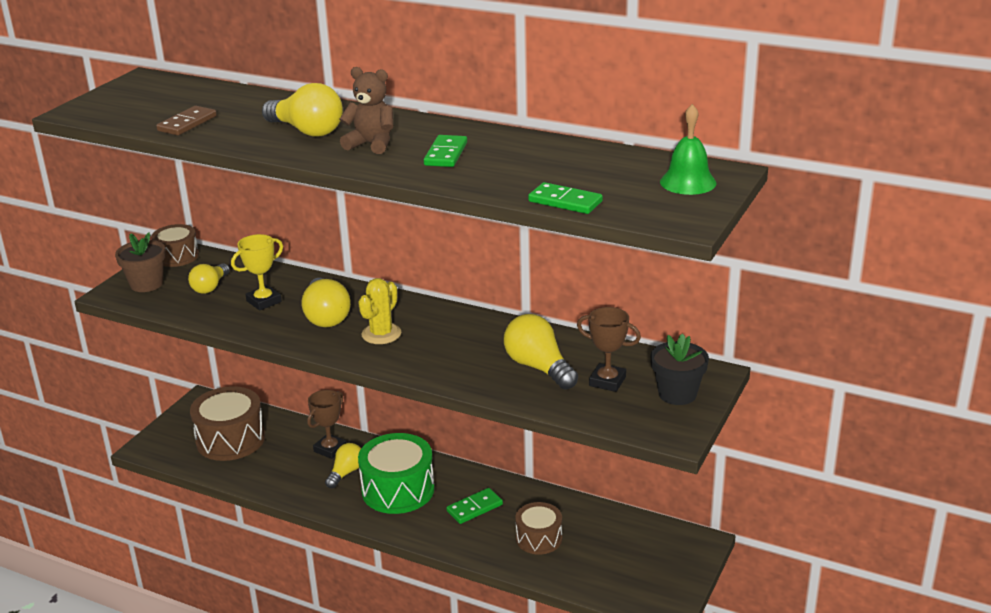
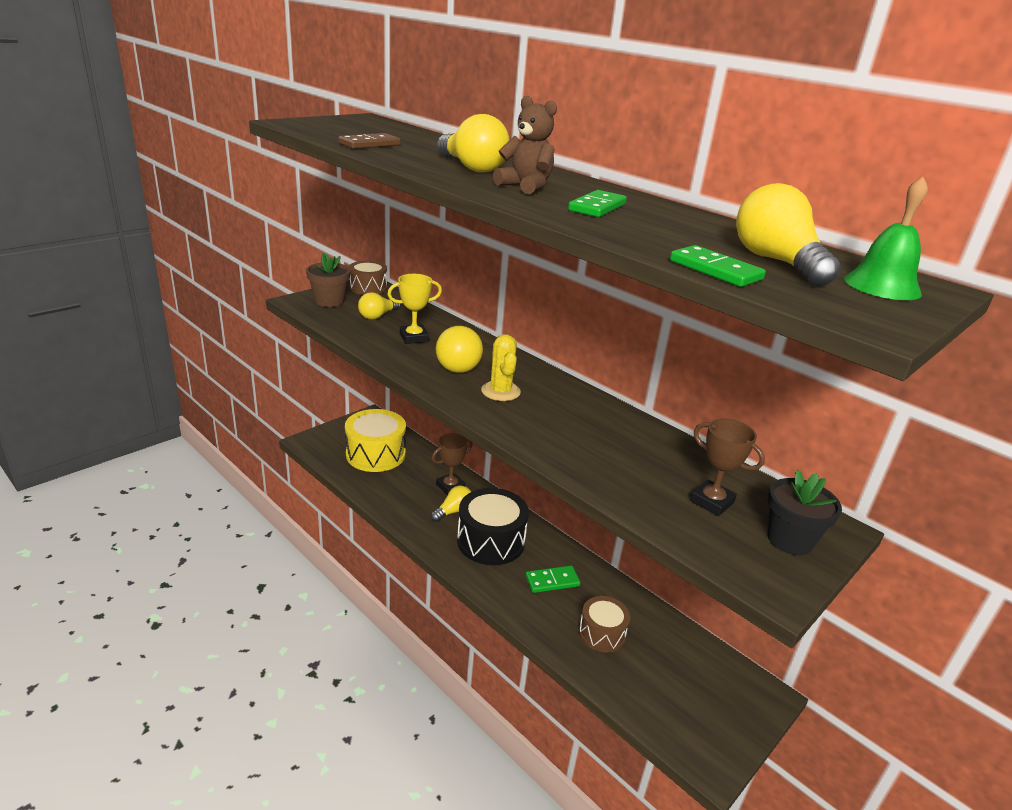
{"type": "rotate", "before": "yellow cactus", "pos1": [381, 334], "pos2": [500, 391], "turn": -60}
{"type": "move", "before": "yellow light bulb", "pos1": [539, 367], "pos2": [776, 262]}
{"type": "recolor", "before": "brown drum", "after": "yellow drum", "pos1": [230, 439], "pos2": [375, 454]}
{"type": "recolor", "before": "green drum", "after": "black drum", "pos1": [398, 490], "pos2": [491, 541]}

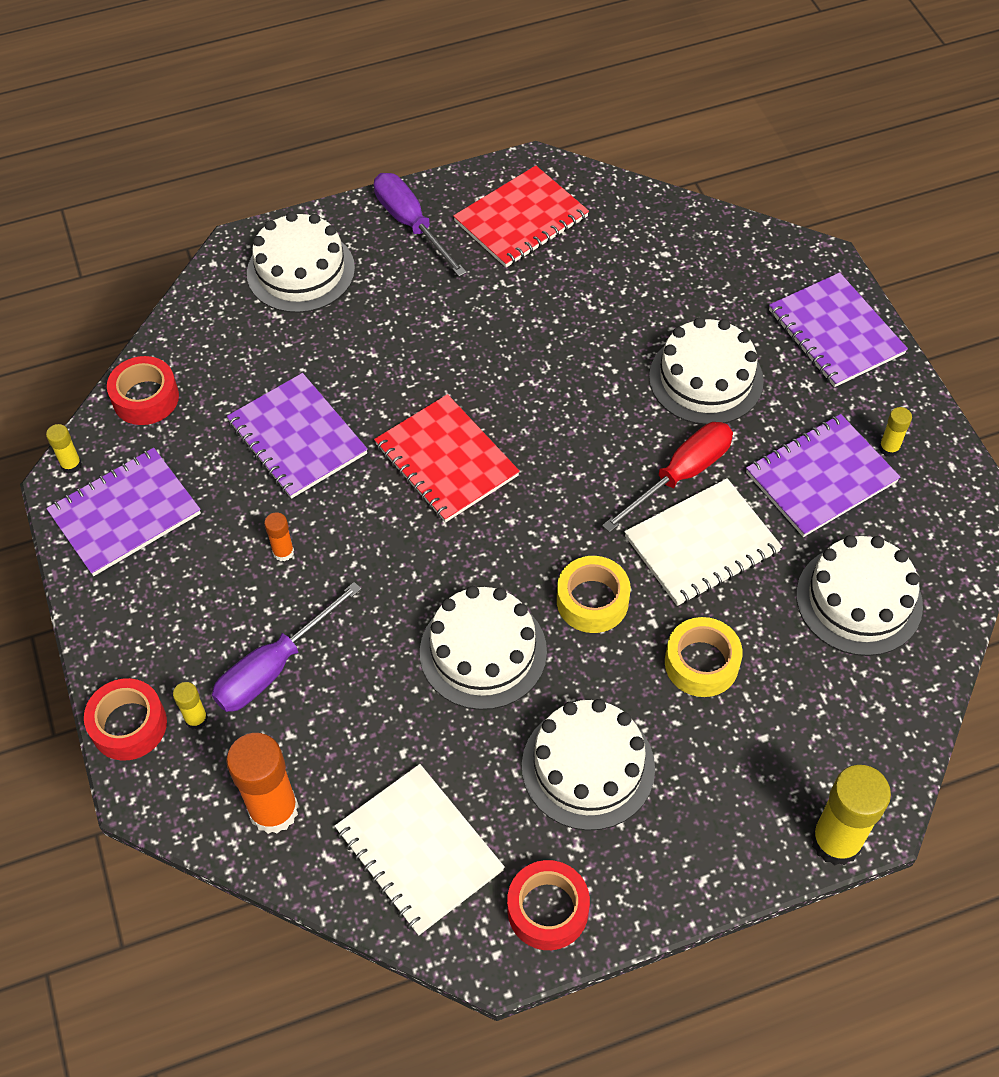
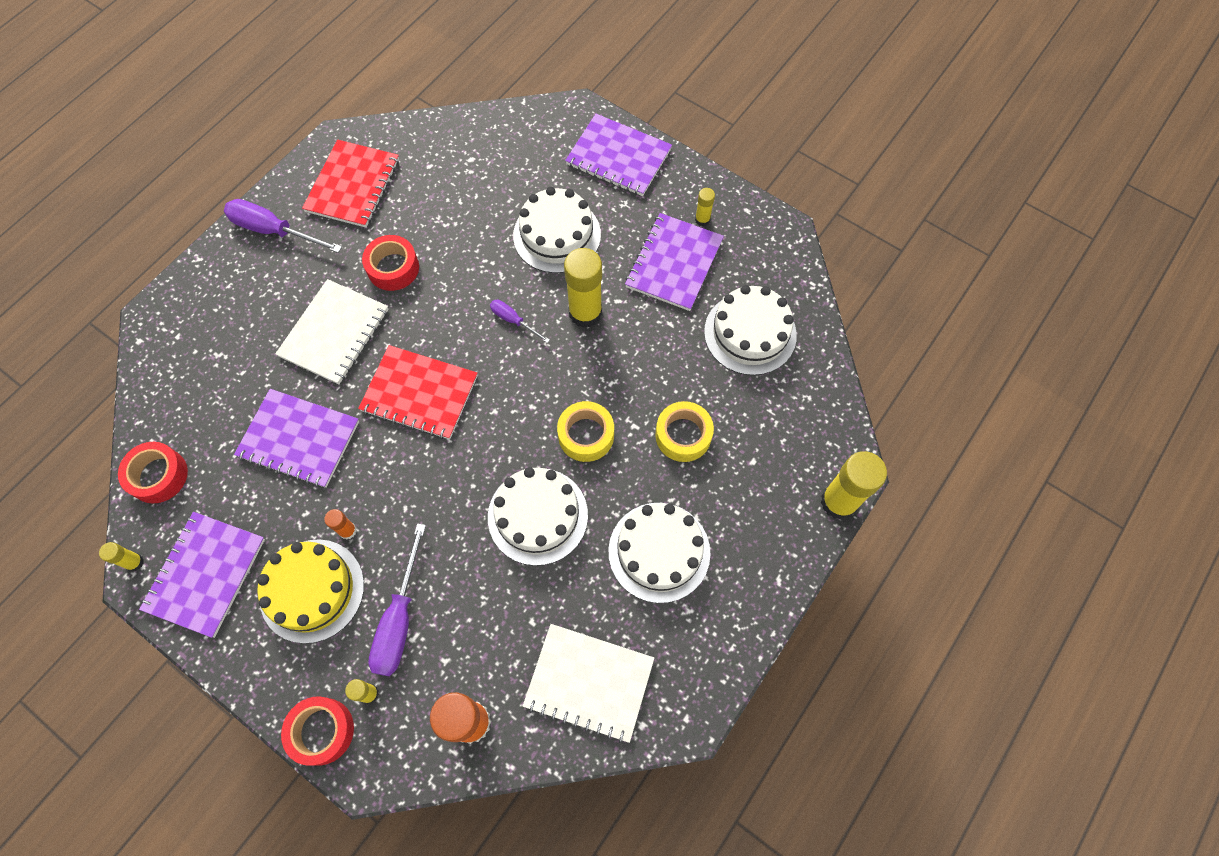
{"type": "delete", "before": "white cake", "pos1": [301, 271]}
{"type": "replace", "before": "red screwdriver", "after": "yellow glue stick", "pos1": [681, 475], "pos2": [585, 313]}
{"type": "move", "before": "white notebook", "pos1": [702, 544], "pos2": [334, 333]}
{"type": "move", "before": "red tape", "pos1": [548, 910], "pos2": [393, 268]}
{"type": "insert", "after": "purple screwdriver", "pos2": [513, 320]}
{"type": "insert", "after": "yellow cake", "pos2": [312, 590]}

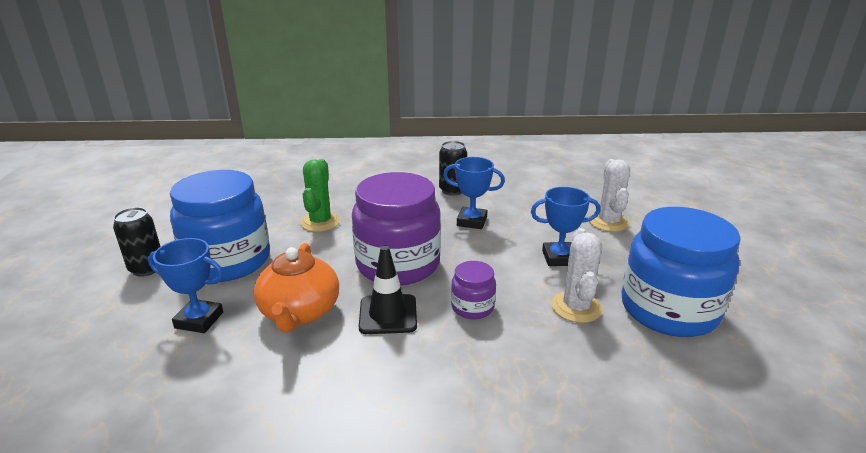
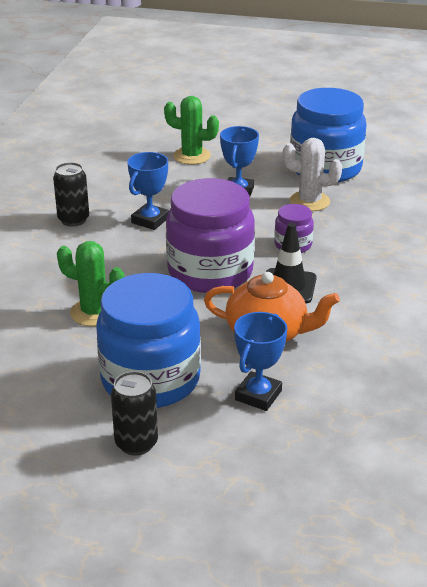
{"type": "recolor", "before": "white cactus", "after": "green cactus", "pos1": [608, 222], "pos2": [191, 156]}

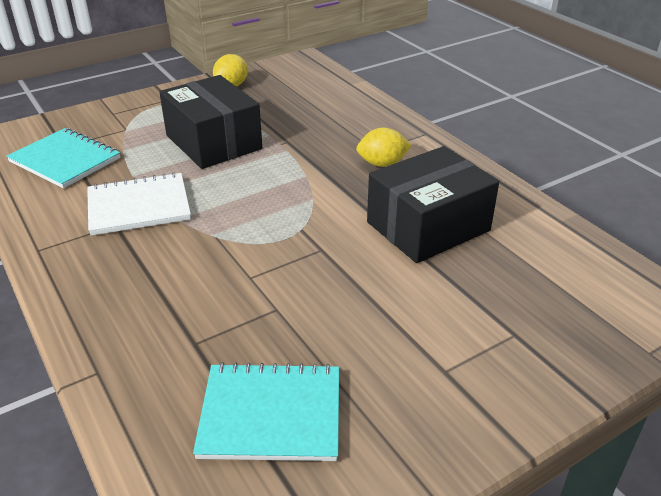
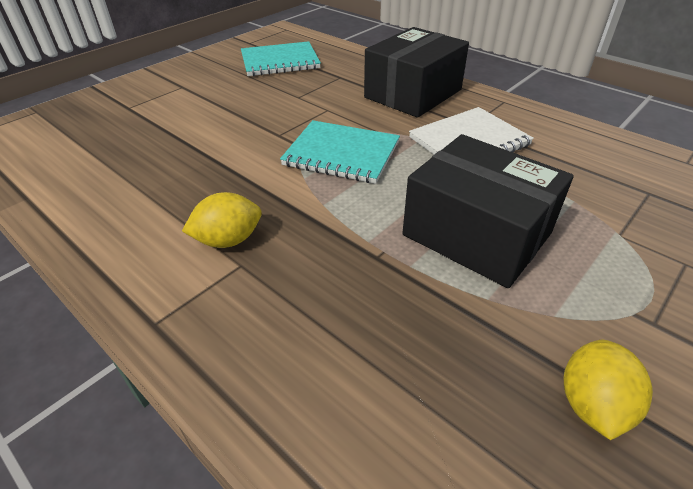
{"type": "move", "before": "turquoise notebook", "pos1": [65, 160], "pos2": [341, 154]}
{"type": "move", "before": "black box", "pos1": [428, 226], "pos2": [413, 93]}

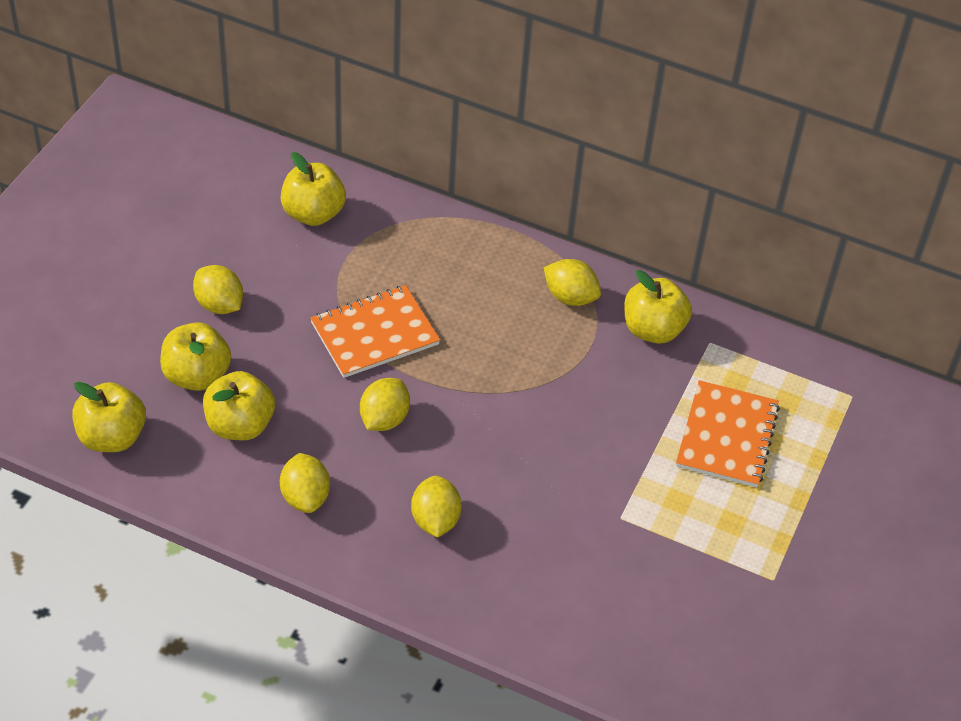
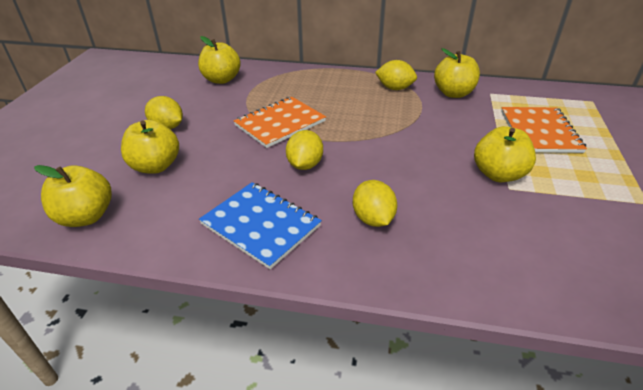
{"type": "move", "before": "yellow apple", "pos1": [240, 425], "pos2": [498, 174]}
{"type": "replace", "before": "yellow lemon", "after": "blue notebook", "pos1": [305, 497], "pos2": [260, 225]}

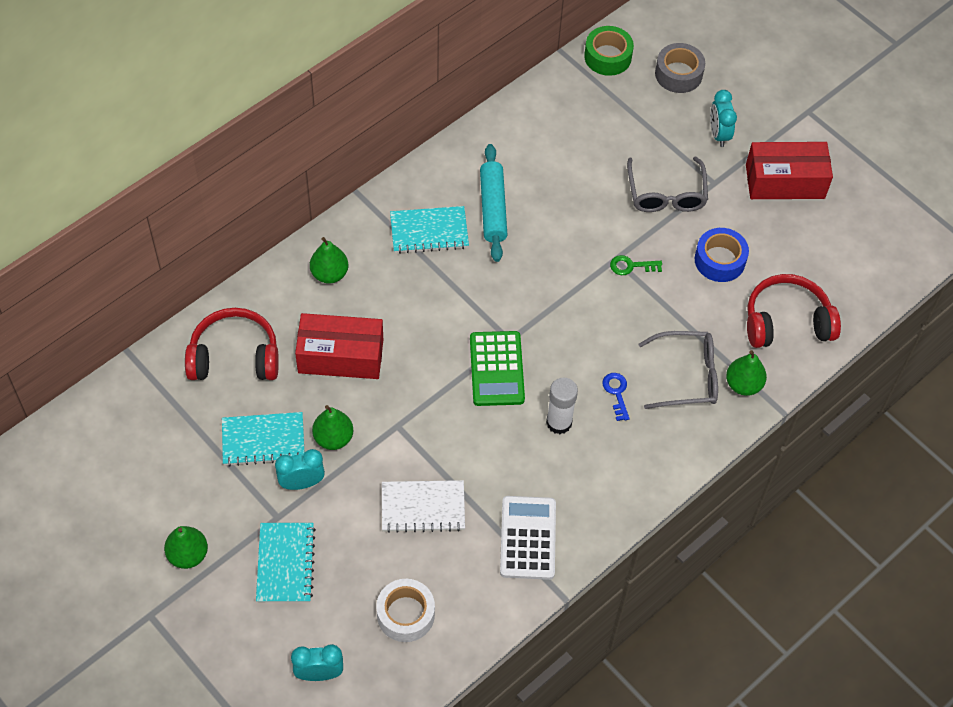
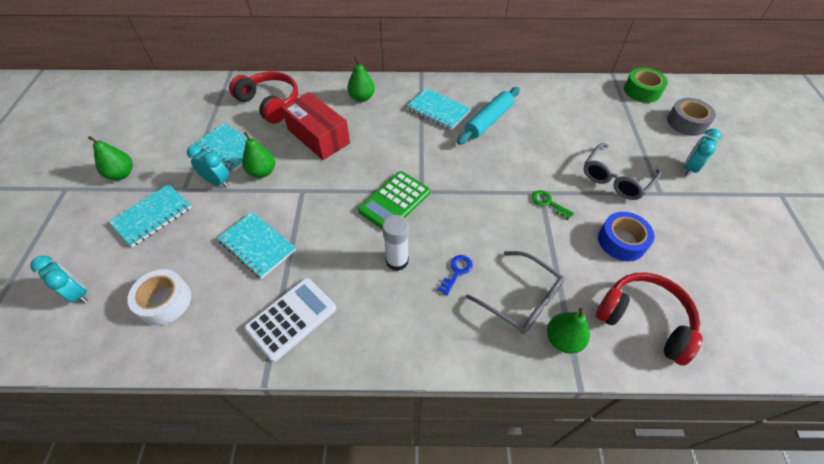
{"type": "delete", "before": "red box", "pos1": [785, 181]}
{"type": "recolor", "before": "white notebook", "after": "turquoise notebook", "pos1": [423, 507], "pos2": [257, 245]}

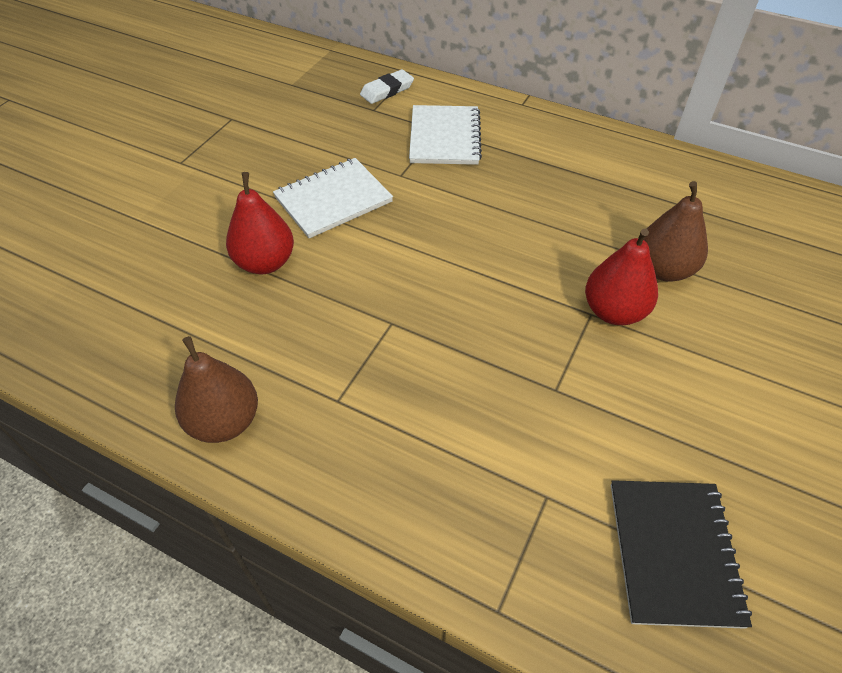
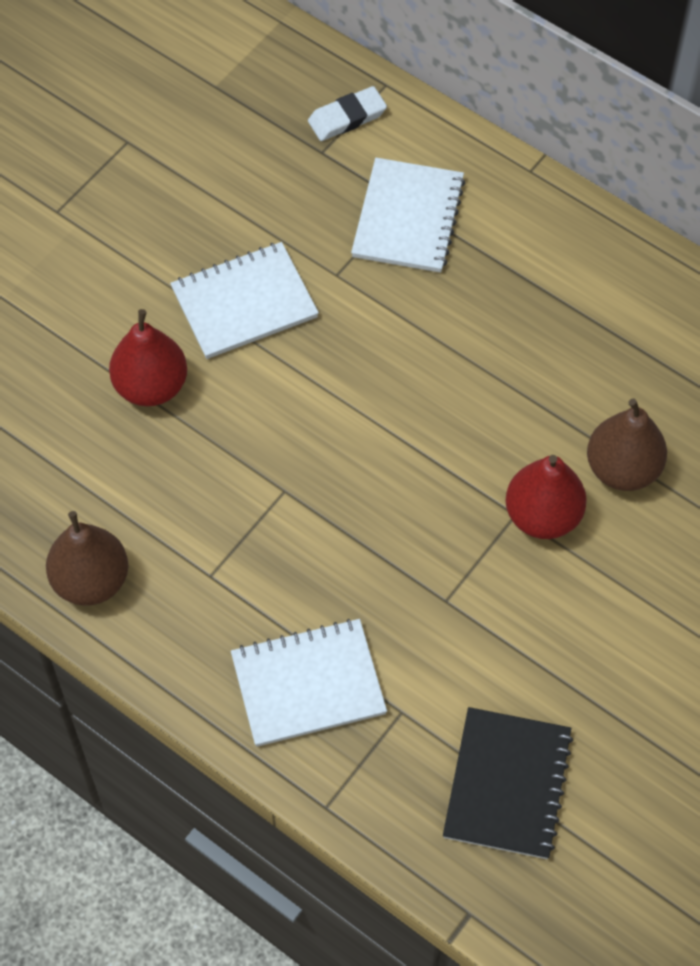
{"type": "insert", "after": "white notebook", "pos2": [308, 684]}

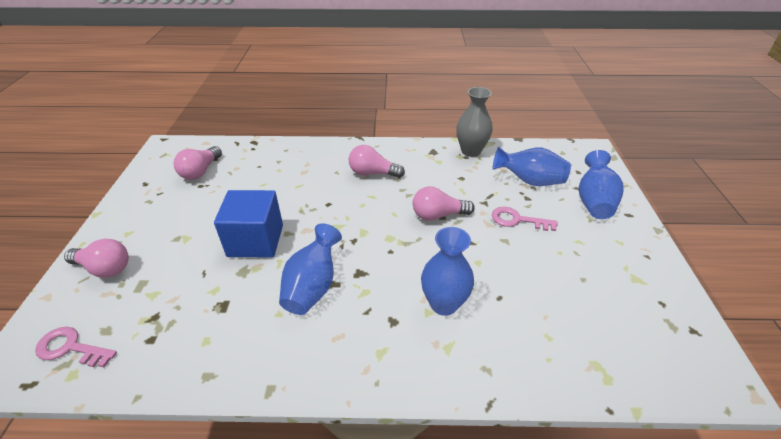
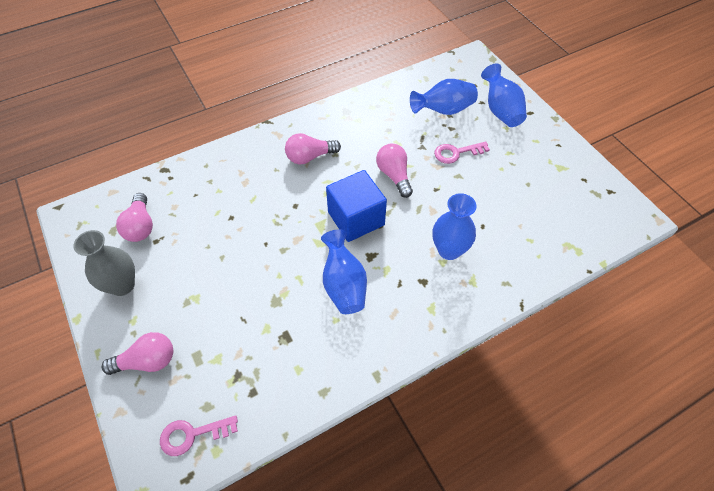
{"type": "move", "before": "grey vase", "pos1": [471, 151], "pos2": [122, 285]}
{"type": "rotate", "before": "pink light bulb", "pos1": [438, 215], "pos2": [394, 175], "turn": 105}
{"type": "move", "before": "blue cube", "pos1": [255, 240], "pos2": [356, 218]}

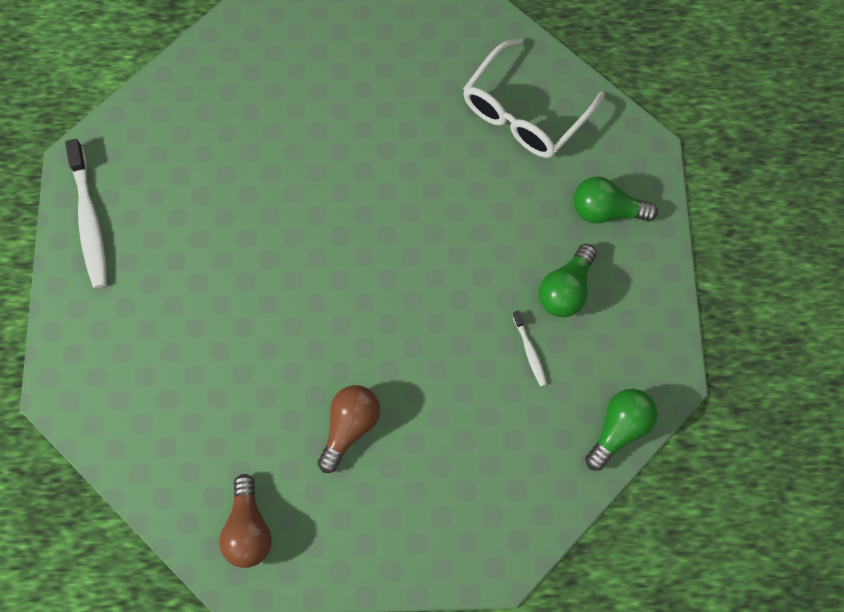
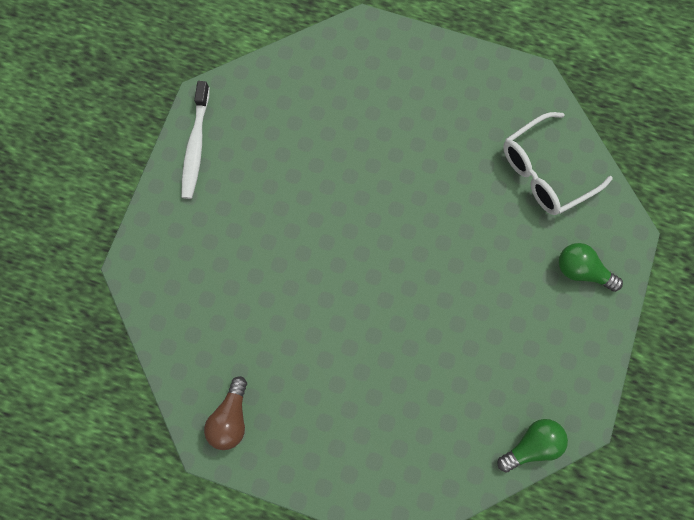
{"type": "delete", "before": "green light bulb", "pos1": [566, 290]}
{"type": "delete", "before": "white toothbrush", "pos1": [529, 351]}
{"type": "delete", "before": "brown light bulb", "pos1": [350, 427]}

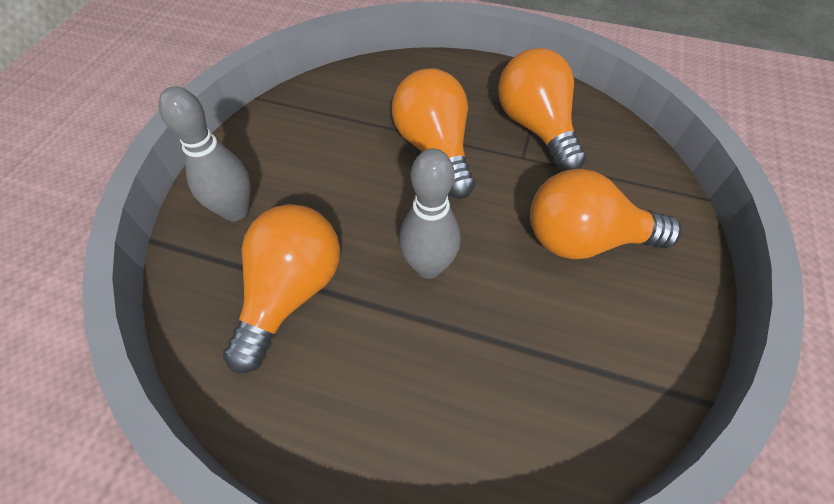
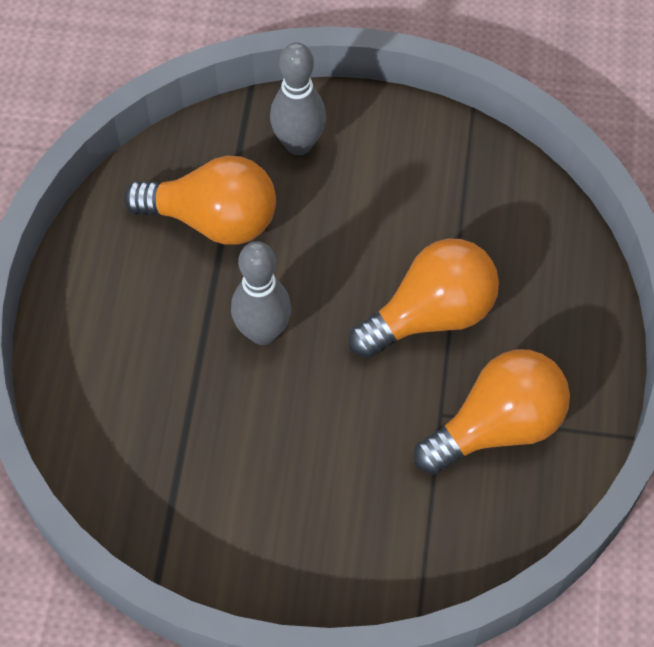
{"type": "delete", "before": "orange light bulb", "pos1": [584, 239]}

